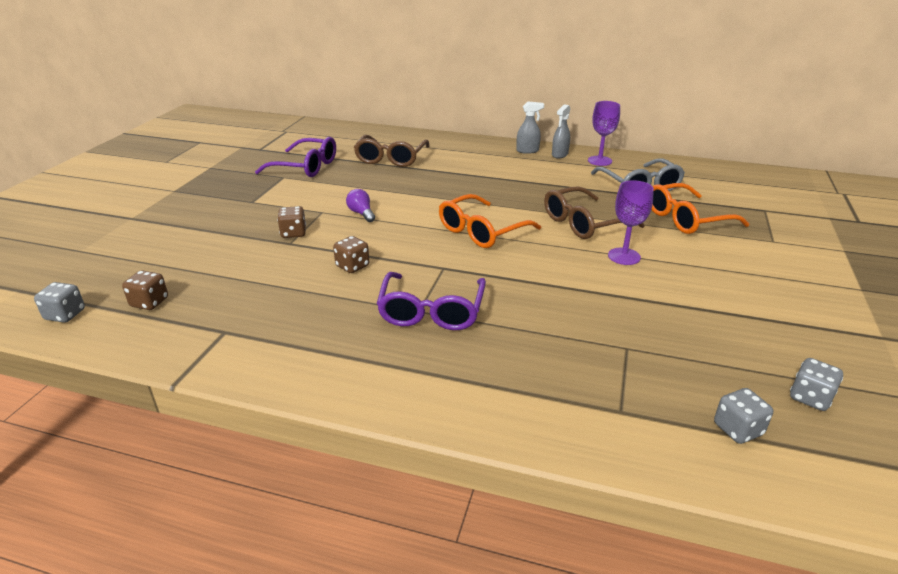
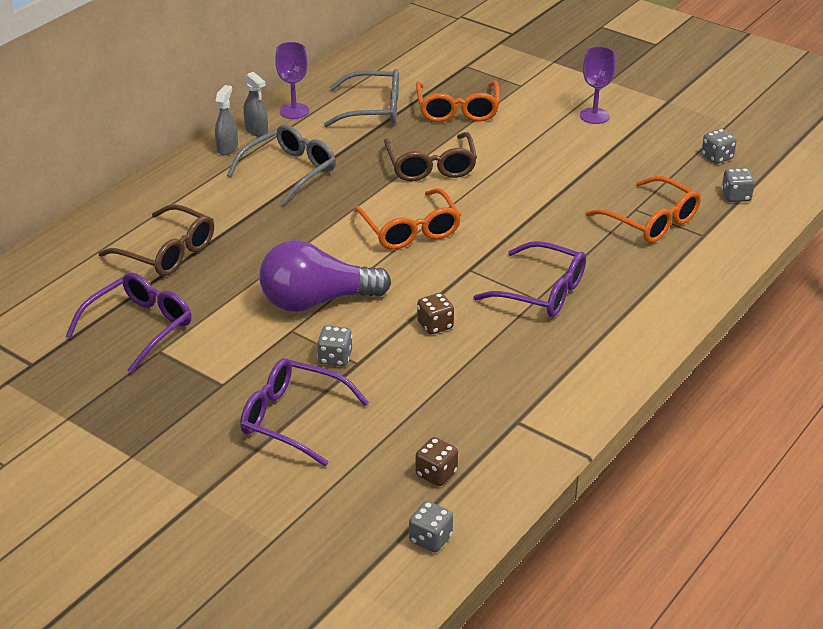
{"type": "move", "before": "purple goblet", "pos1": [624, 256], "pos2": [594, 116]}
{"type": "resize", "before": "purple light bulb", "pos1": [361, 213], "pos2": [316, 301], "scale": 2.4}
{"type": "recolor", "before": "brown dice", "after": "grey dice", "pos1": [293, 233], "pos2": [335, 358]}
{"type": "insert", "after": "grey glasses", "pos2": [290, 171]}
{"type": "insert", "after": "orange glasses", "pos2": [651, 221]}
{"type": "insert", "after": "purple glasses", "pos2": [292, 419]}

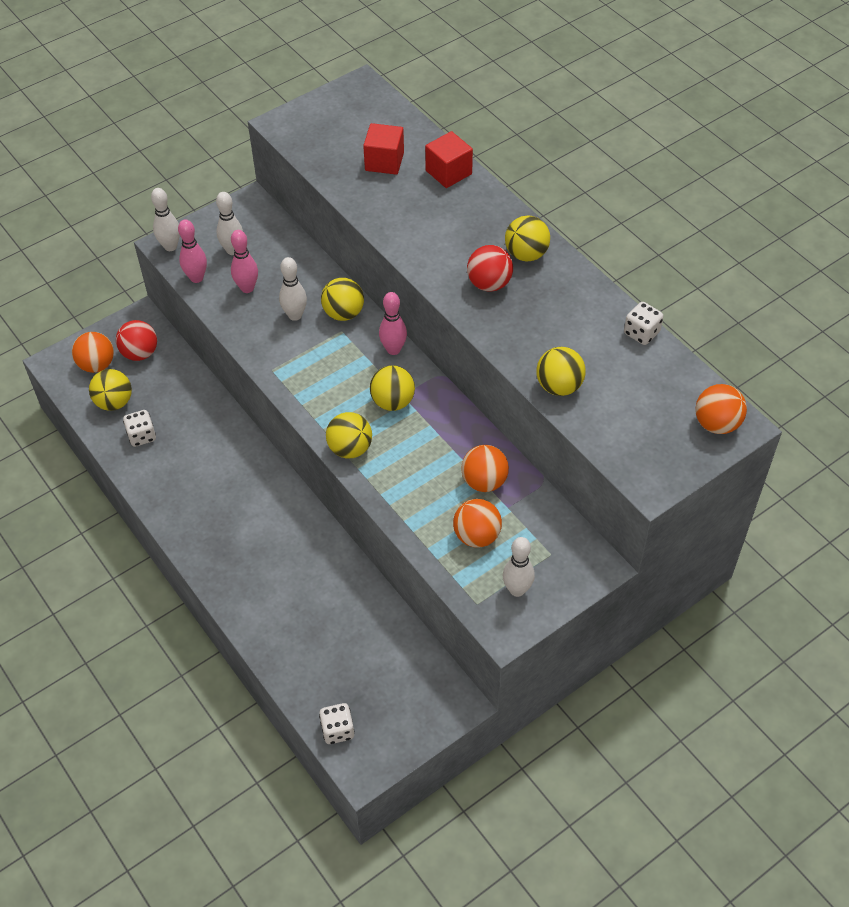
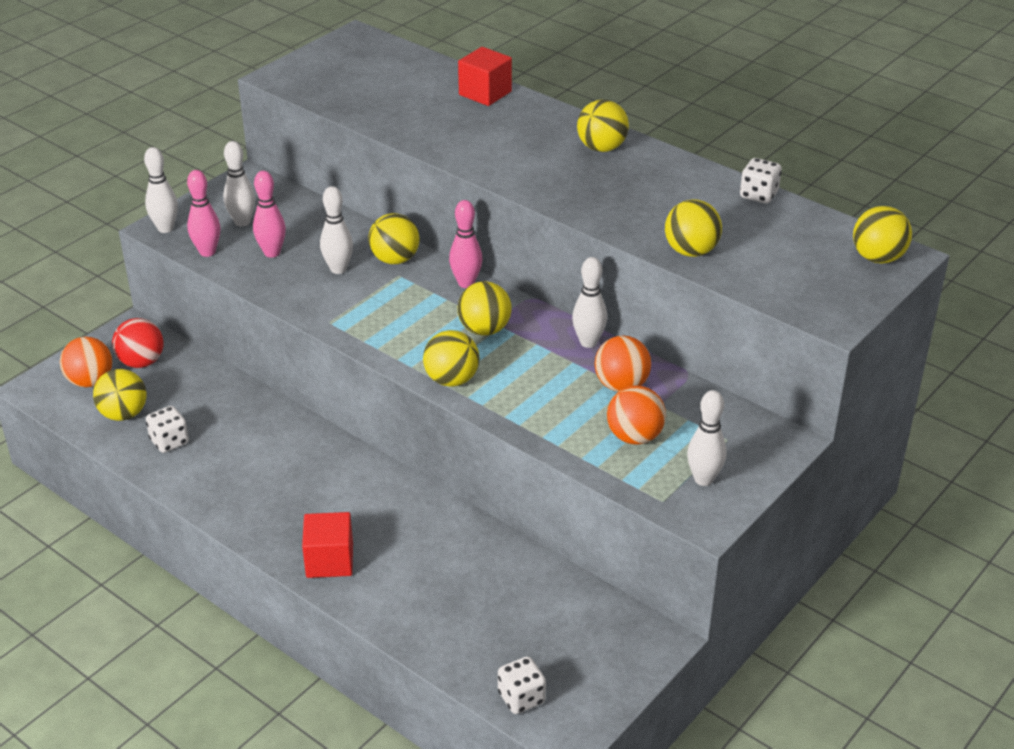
{"type": "move", "before": "red cube", "pos1": [384, 161], "pos2": [329, 561]}
{"type": "delete", "before": "red ball", "pos1": [489, 284]}
{"type": "recolor", "before": "orange ball", "after": "yellow ball", "pos1": [716, 424], "pos2": [877, 258]}
{"type": "insert", "after": "white bowling pin", "pos2": [588, 342]}

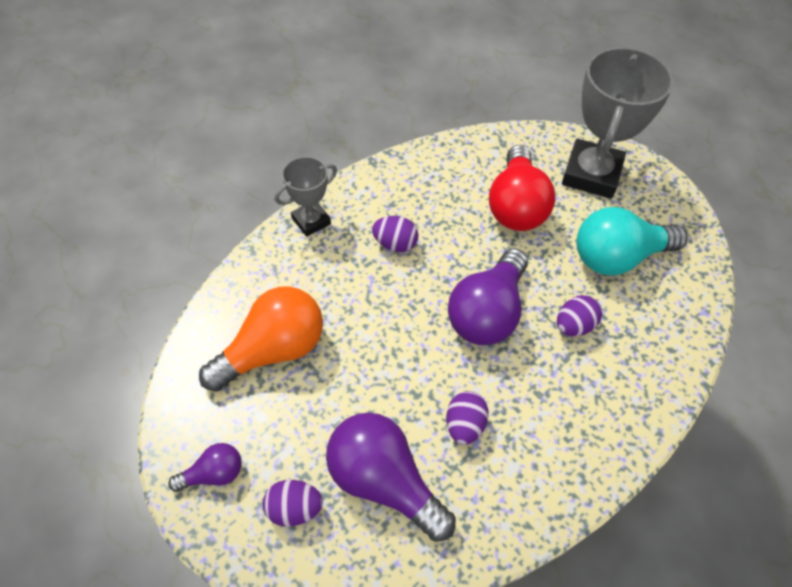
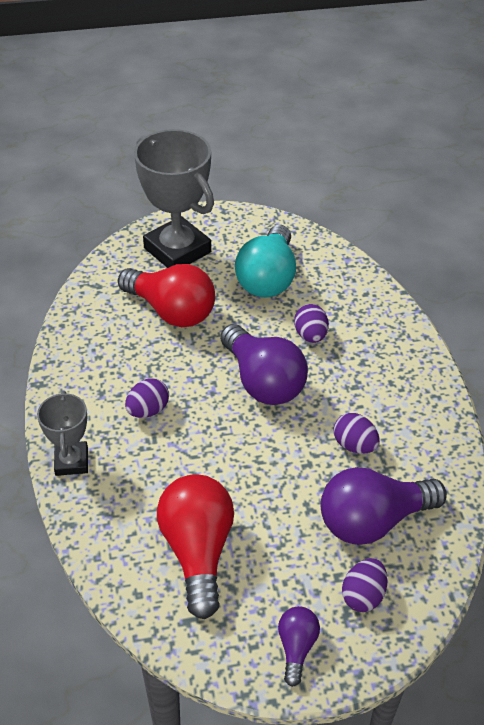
{"type": "recolor", "before": "orange light bulb", "after": "red light bulb", "pos1": [273, 350], "pos2": [198, 551]}

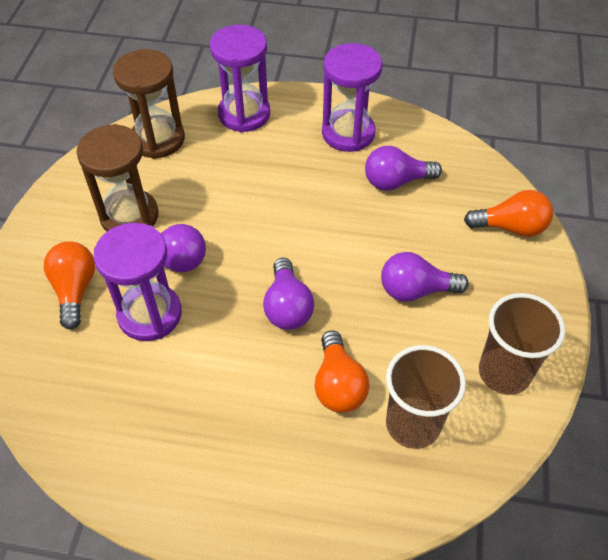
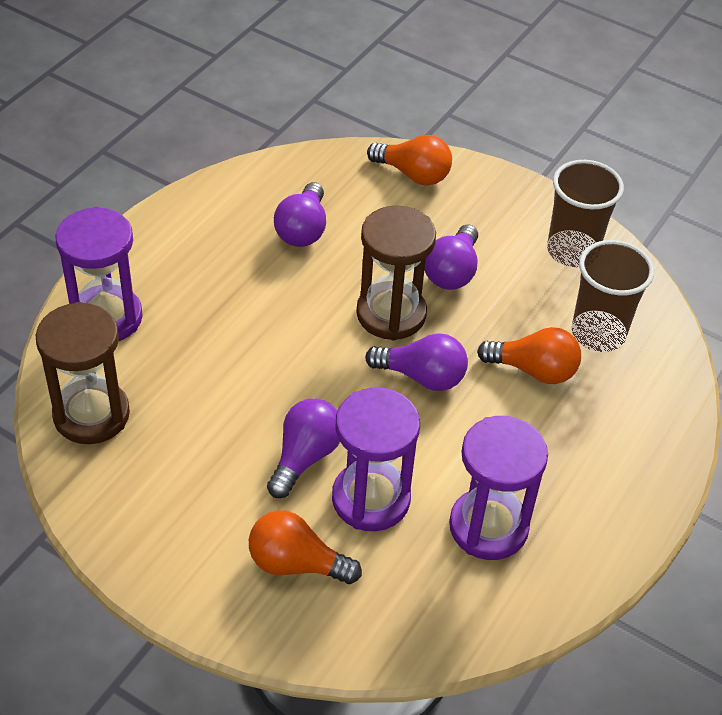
{"type": "move", "before": "purple hourglass", "pos1": [348, 133], "pos2": [488, 527]}
{"type": "move", "before": "brown hourglass", "pos1": [129, 216], "pos2": [391, 314]}
{"type": "rotate", "before": "orange light bulb", "pos1": [511, 227], "pos2": [413, 174], "turn": 90}

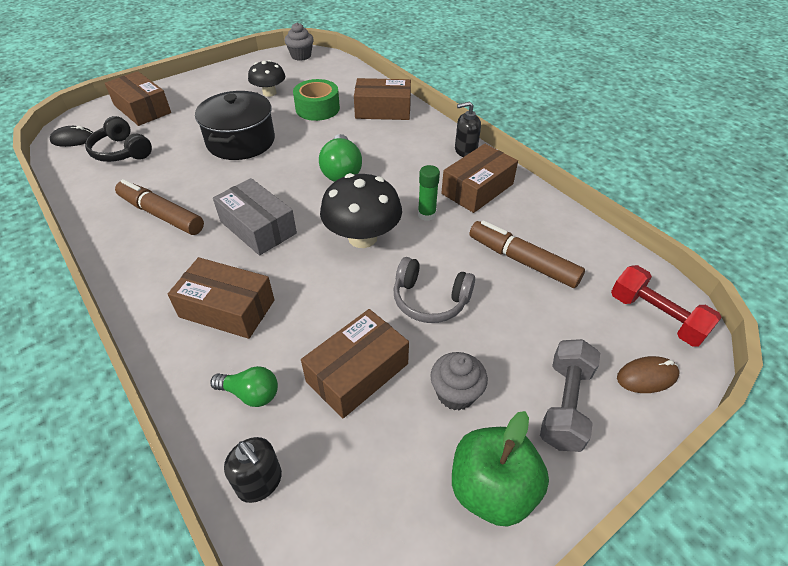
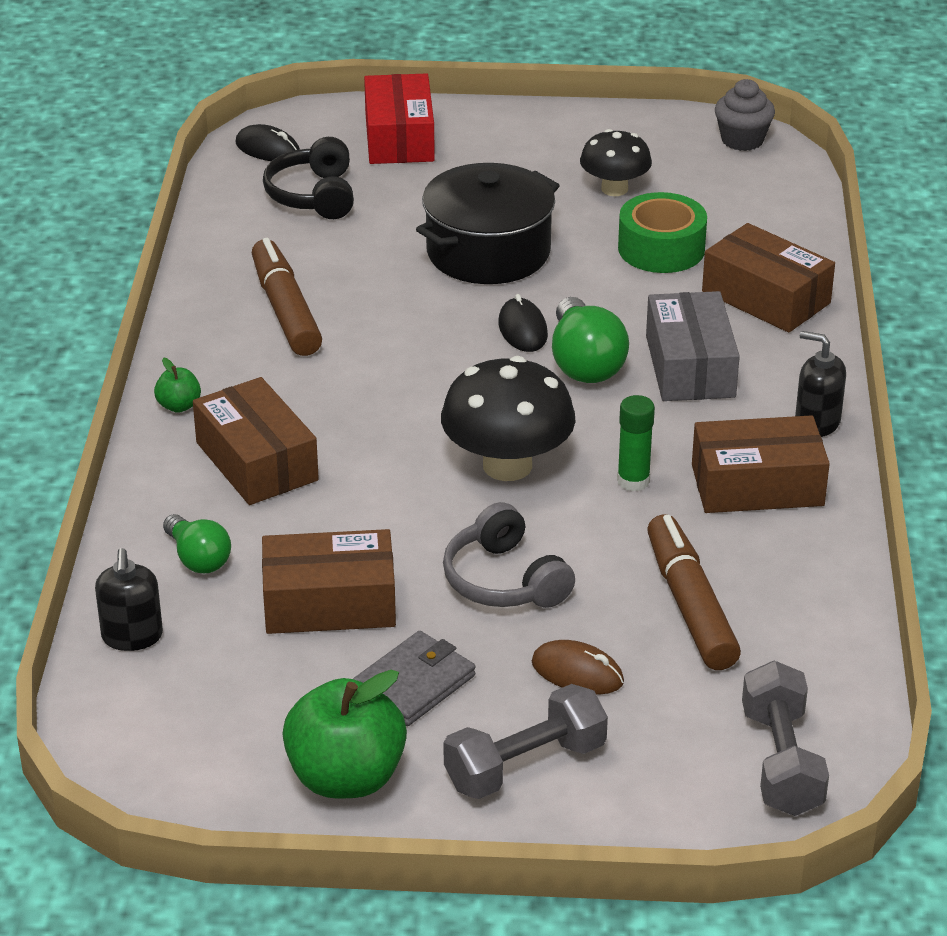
{"type": "recolor", "before": "brown box", "after": "red box", "pos1": [142, 109], "pos2": [399, 137]}
{"type": "rotate", "before": "green light bulb", "pos1": [341, 171], "pos2": [584, 363], "turn": -45}
{"type": "move", "before": "grey box", "pos1": [258, 227], "pos2": [690, 366]}
{"type": "recolor", "before": "red dumbbell", "after": "grey dumbbell", "pos1": [656, 317], "pos2": [781, 761]}
{"type": "replace", "before": "grey cupcake", "after": "grey wallet", "pos1": [456, 393], "pos2": [413, 683]}
{"type": "move", "before": "brown mouse", "pos1": [647, 376], "pos2": [577, 672]}
{"type": "insert", "after": "black mouse", "pos2": [522, 329]}
{"type": "insert", "after": "green apple", "pos2": [179, 406]}

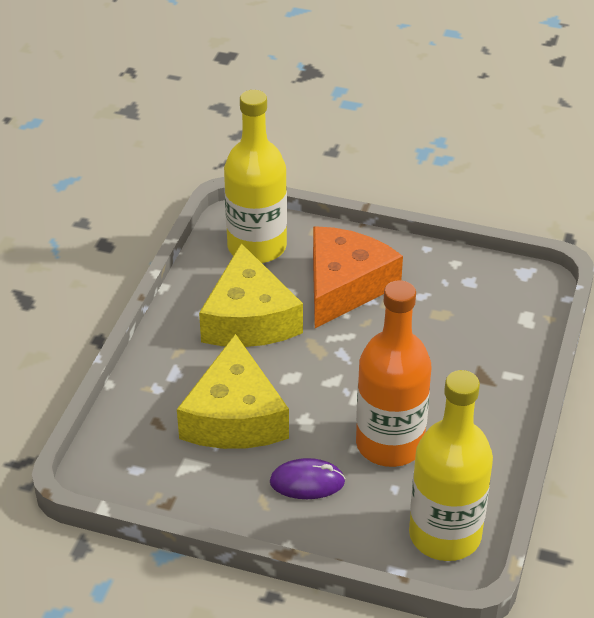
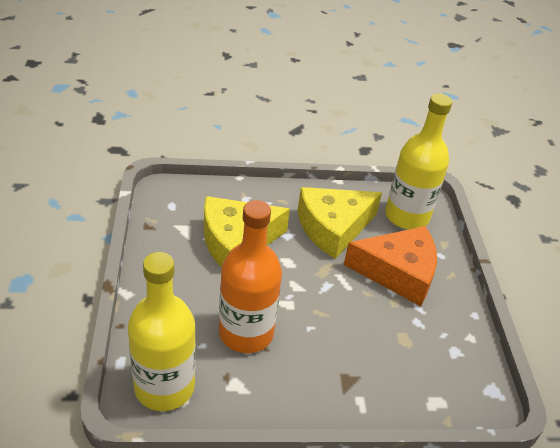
{"type": "delete", "before": "purple mouse", "pos1": [307, 482]}

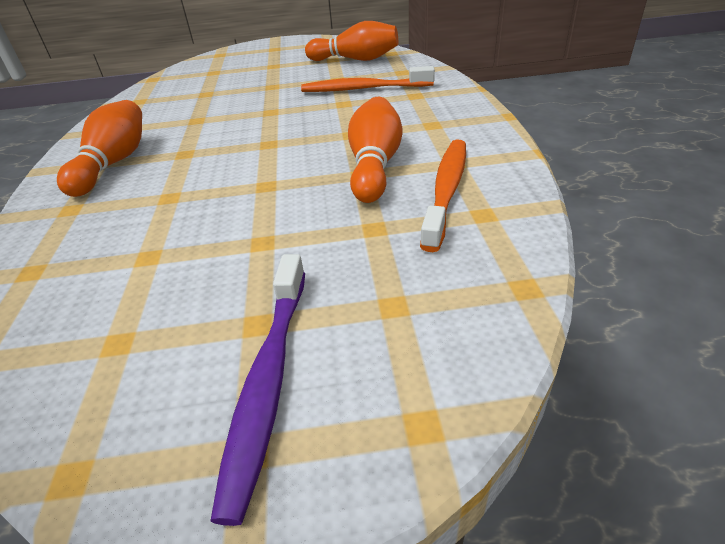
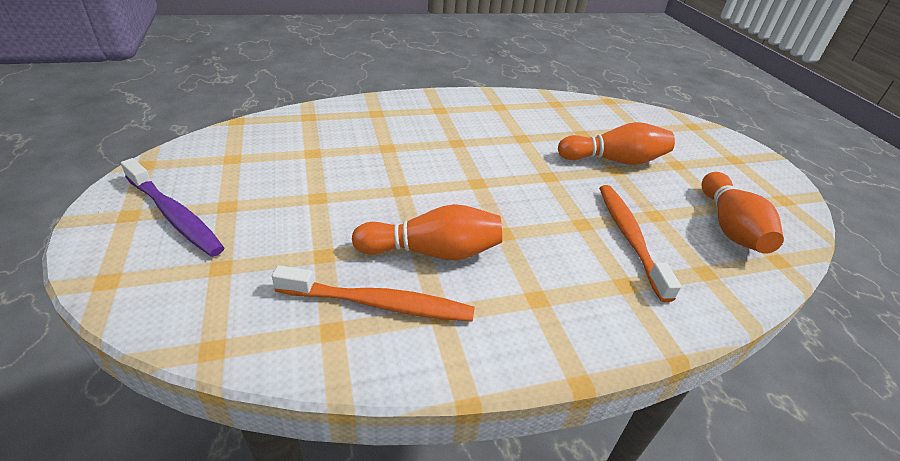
{"type": "move", "before": "orange bowling pin", "pos1": [114, 163], "pos2": [614, 160]}
{"type": "rotate", "before": "purple toothbrush", "pos1": [268, 380], "pos2": [174, 215], "turn": -135}

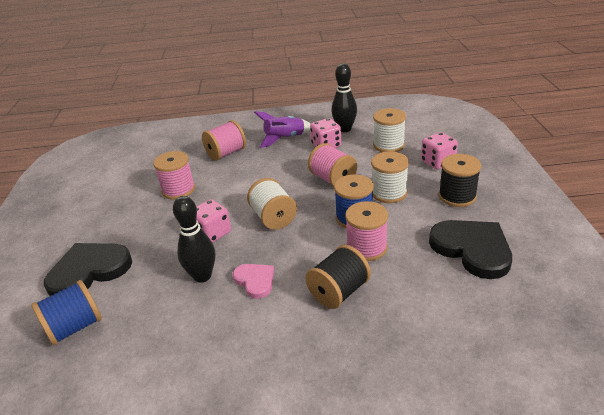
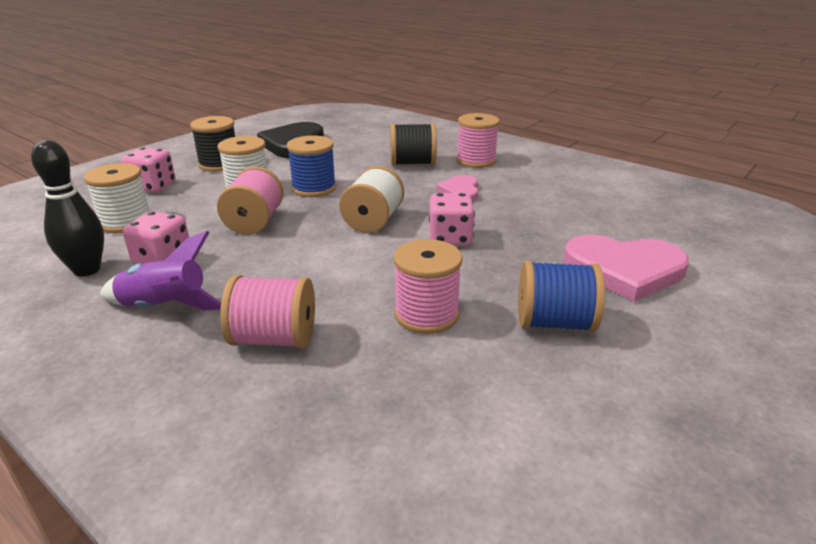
{"type": "delete", "before": "black bowling pin", "pos1": [202, 276]}
{"type": "move", "before": "pink spool", "pos1": [366, 248], "pos2": [476, 161]}
{"type": "recolor", "before": "black heart", "after": "pink heart", "pos1": [89, 271], "pos2": [624, 270]}
{"type": "move", "before": "blue spool", "pos1": [75, 327], "pos2": [554, 323]}

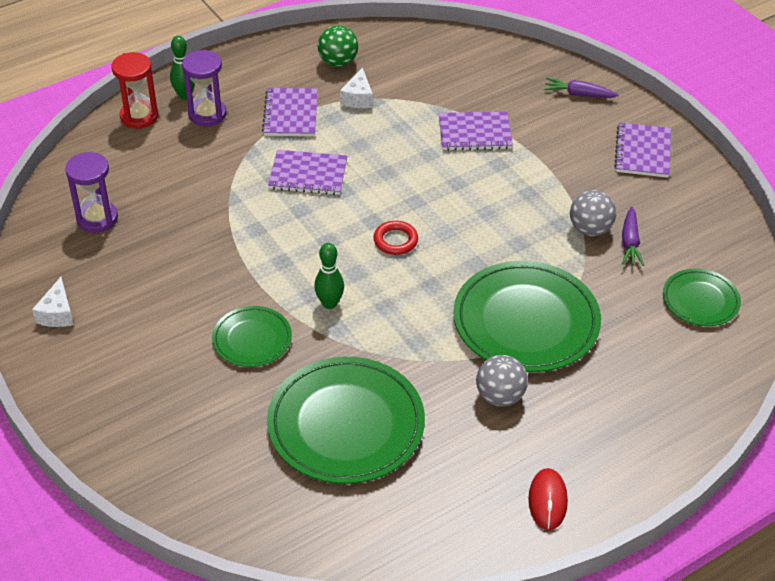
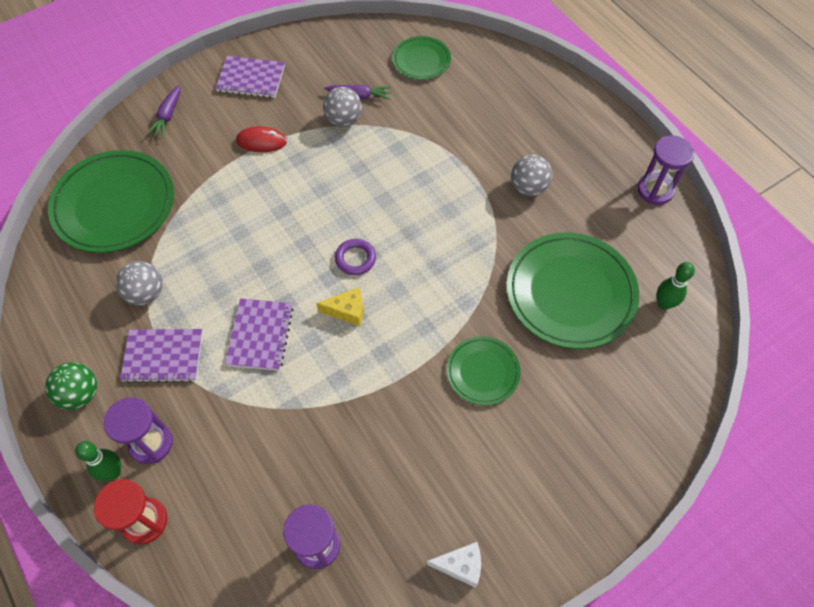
{"type": "move", "before": "green ball", "pos1": [338, 62], "pos2": [80, 394]}
{"type": "replace", "before": "white cheese", "after": "grey ball", "pos1": [358, 98], "pos2": [146, 293]}
{"type": "delete", "before": "purple notebook", "pos1": [475, 133]}
{"type": "recolor", "before": "red ring", "after": "purple ring", "pos1": [395, 240], "pos2": [355, 259]}
{"type": "move", "before": "green bowling pin", "pos1": [329, 303], "pos2": [664, 304]}
{"type": "move", "before": "green plate", "pos1": [526, 321], "pos2": [114, 204]}
{"type": "move", "before": "red mouse", "pos1": [547, 501], "pos2": [261, 141]}
{"type": "insert", "after": "purple hourglass", "pos2": [655, 190]}
{"type": "insert", "after": "yellow cheese", "pos2": [347, 311]}

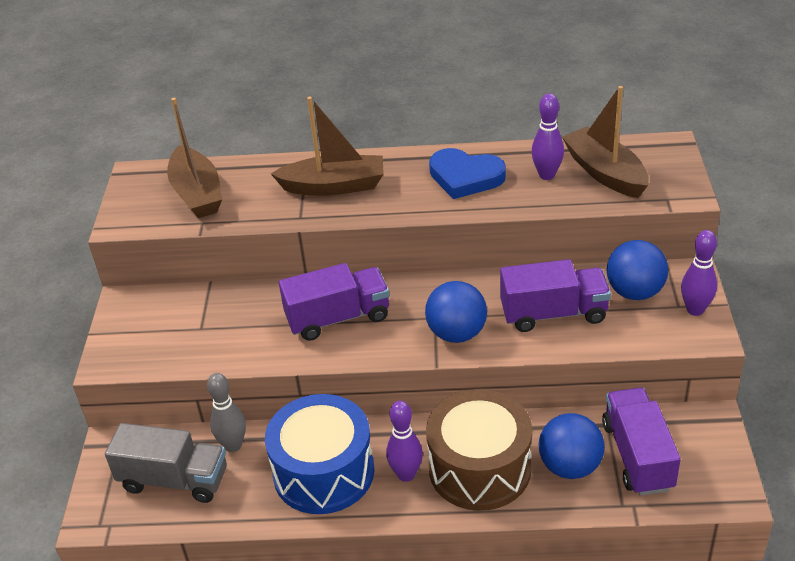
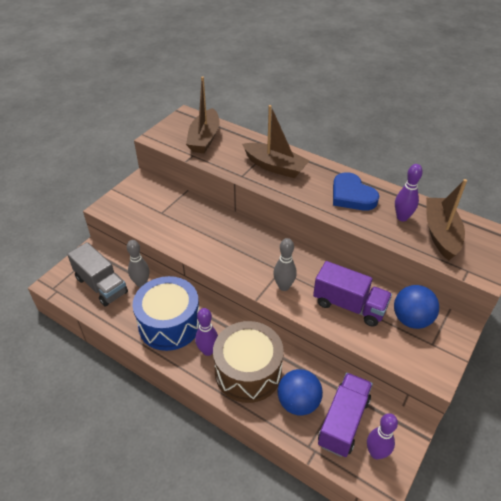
{"type": "move", "before": "purple bowling pin", "pos1": [695, 310], "pos2": [376, 453]}
{"type": "delete", "before": "purple truck", "pos1": [338, 318]}
{"type": "replace", "before": "blue ball", "after": "grey bowling pin", "pos1": [457, 333], "pos2": [284, 286]}

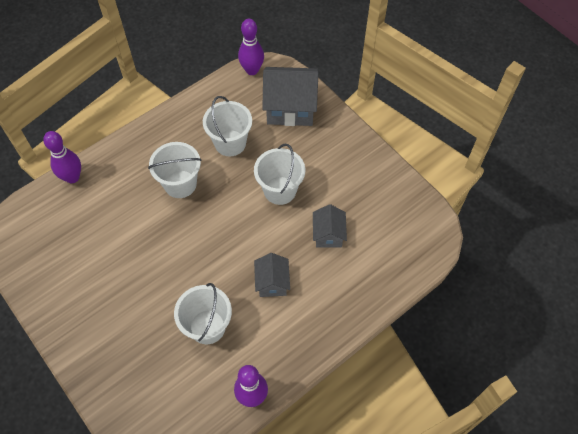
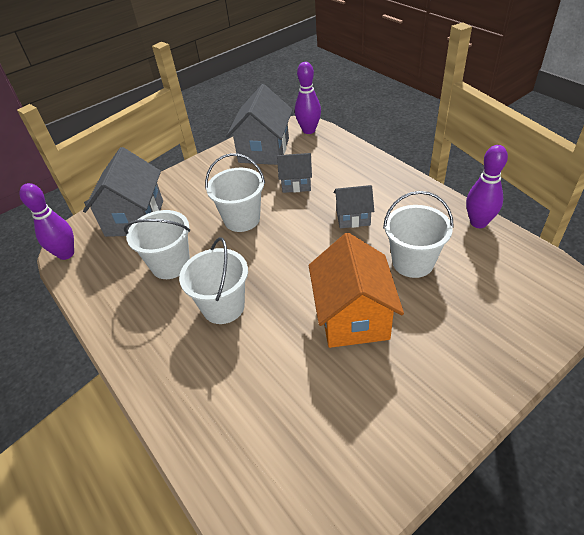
{"type": "move", "before": "purple bowling pin", "pos1": [72, 177], "pos2": [309, 130]}
{"type": "insert", "after": "grey house", "pos2": [264, 150]}
{"type": "insert", "after": "orange house", "pos2": [353, 317]}

